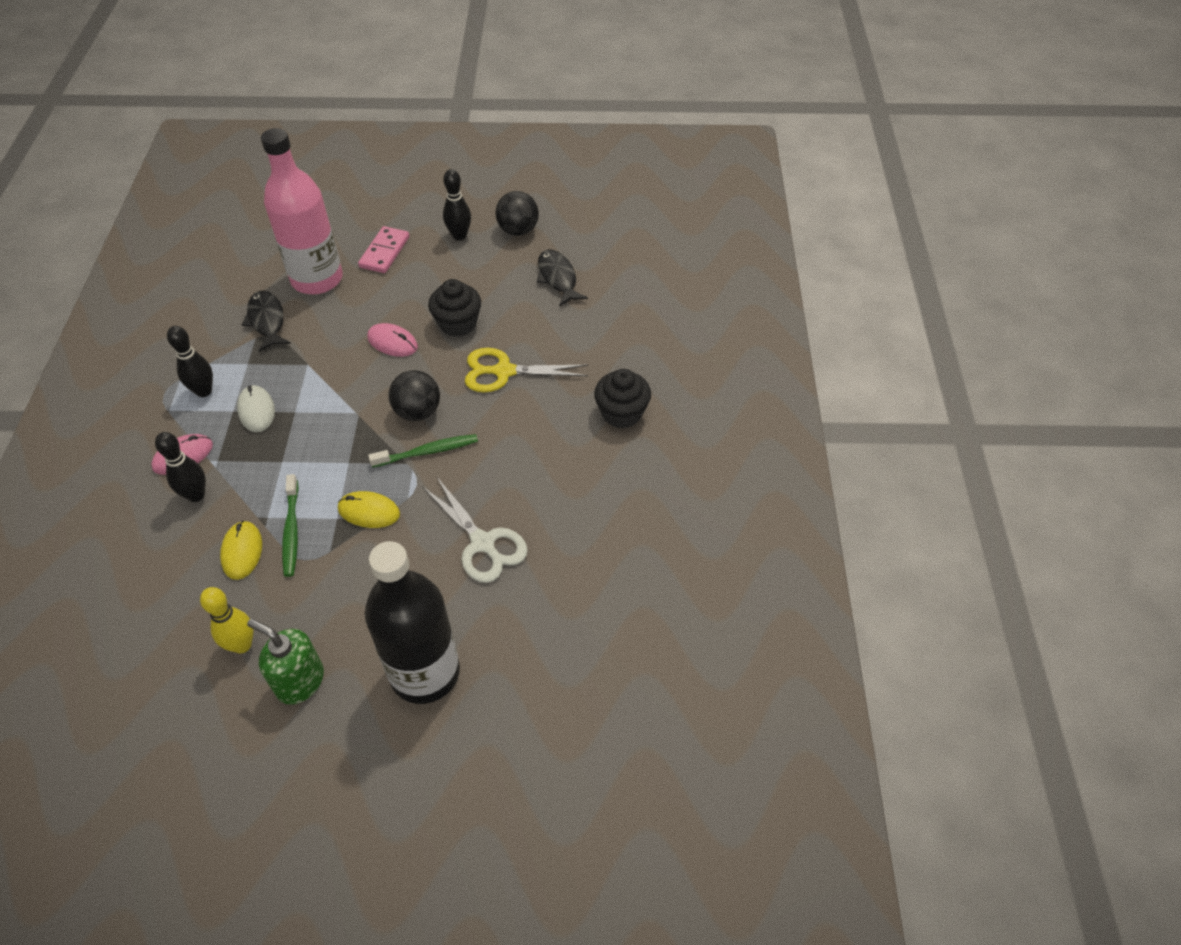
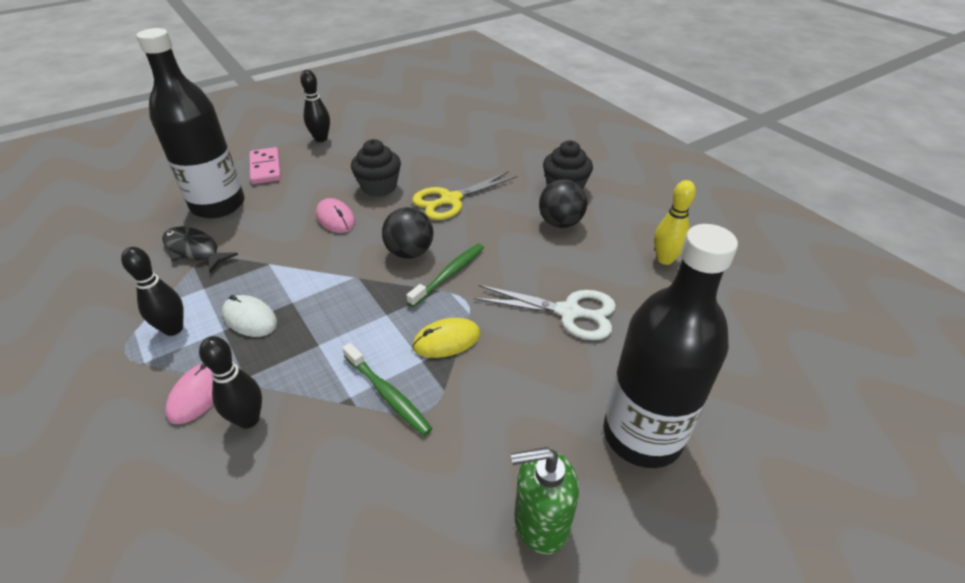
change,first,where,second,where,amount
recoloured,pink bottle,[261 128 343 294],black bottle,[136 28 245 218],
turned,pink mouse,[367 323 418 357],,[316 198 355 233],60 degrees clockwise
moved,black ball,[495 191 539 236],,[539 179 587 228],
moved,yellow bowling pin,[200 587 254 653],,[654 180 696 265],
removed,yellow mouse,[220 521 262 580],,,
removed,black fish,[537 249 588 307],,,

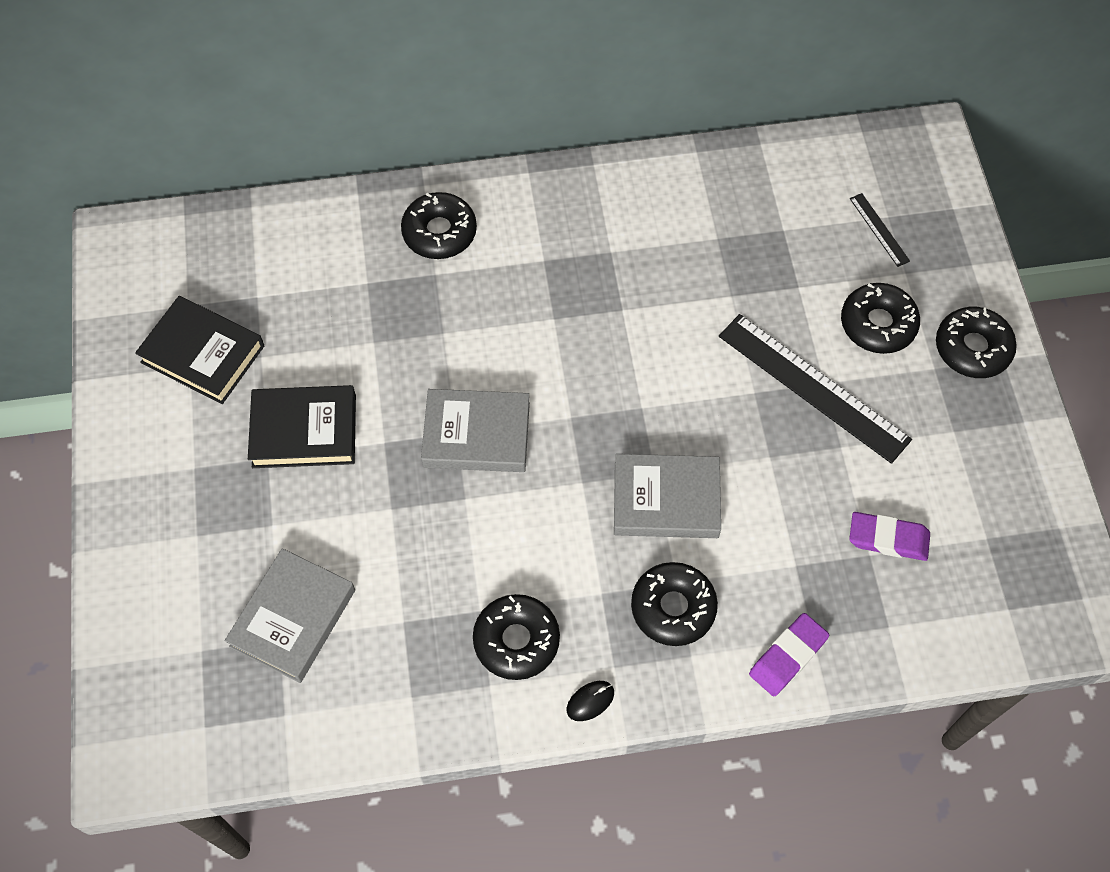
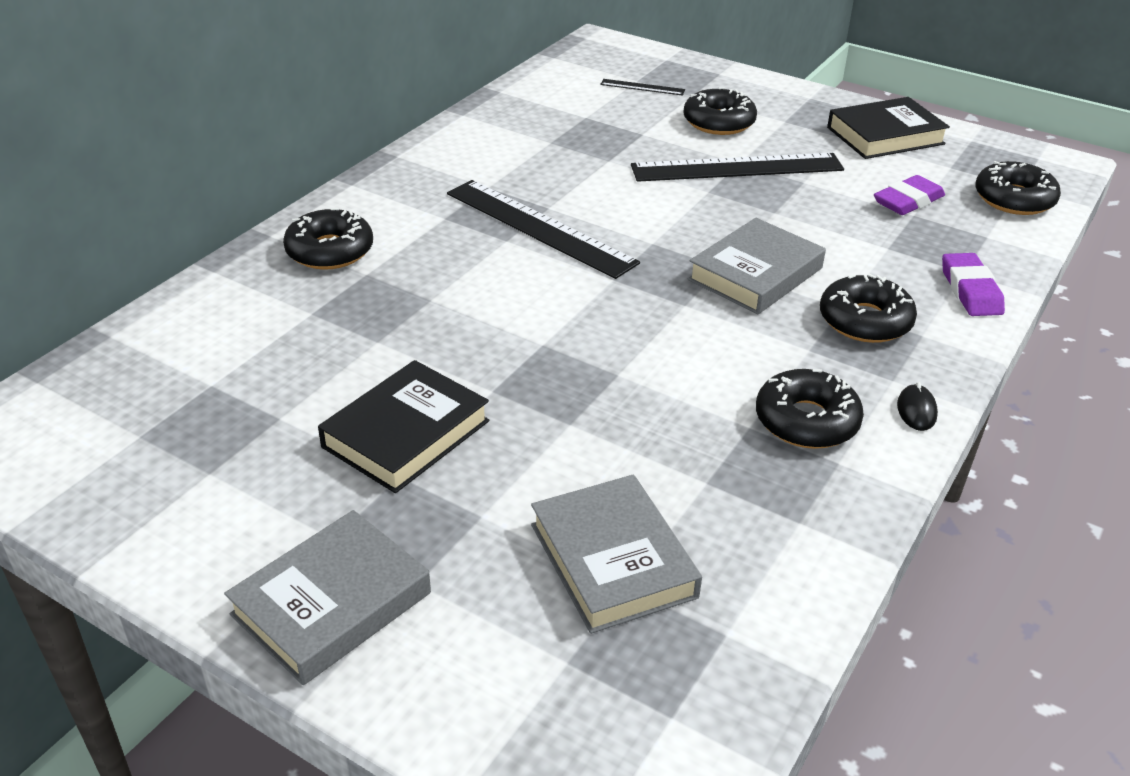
change,first,where,second,where,amount
moved,grey book,[421 389 530 472],,[224 510 431 685],
added,,,black ruler,[447 180 640 279],
moved,black book,[135 296 264 404],,[827 97 950 159],
moved,black donut,[936 307 1017 378],,[975 161 1061 215],

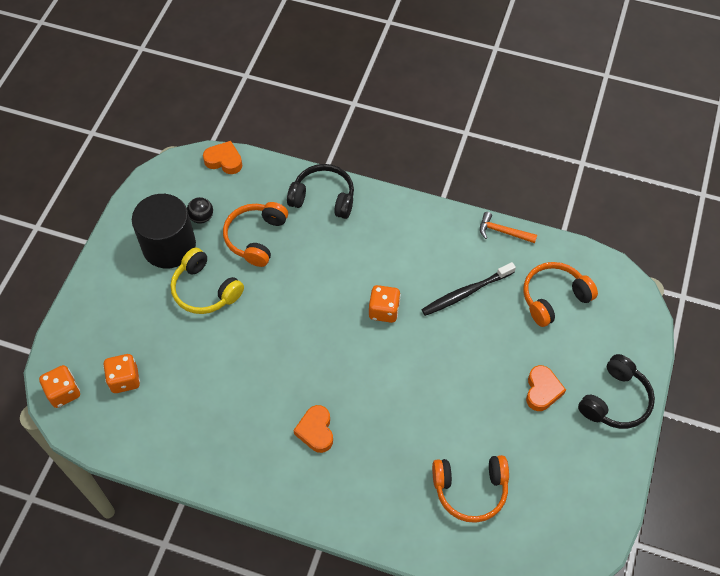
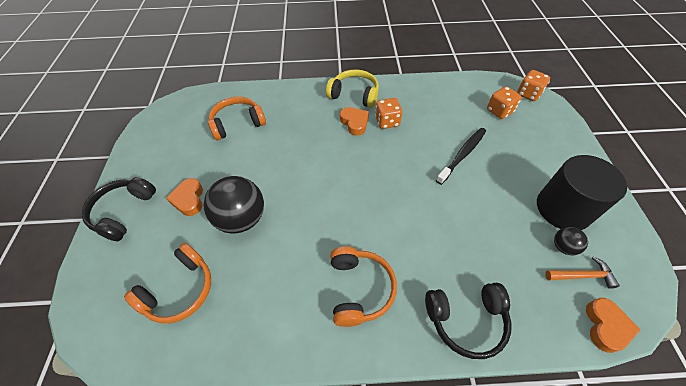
change,first,where,second,where,amount
added,,,black ball,[203 176 264 234],
moved,yellow headphones,[171 248 244 314],,[326 69 379 108],
moved,orange headphones,[223 202 288 267],,[330 247 397 327],
moved,orange dice,[369 285 401 323],,[375 98 402 129],
moved,black toothbrush,[421 262 516 316],,[436 128 486 185],
moved,orange hammer,[480 212 537 243],,[545 256 620 289],
turned,orange heart,[203 141 242 174],,[586 298 641 353],75 degrees counterclockwise

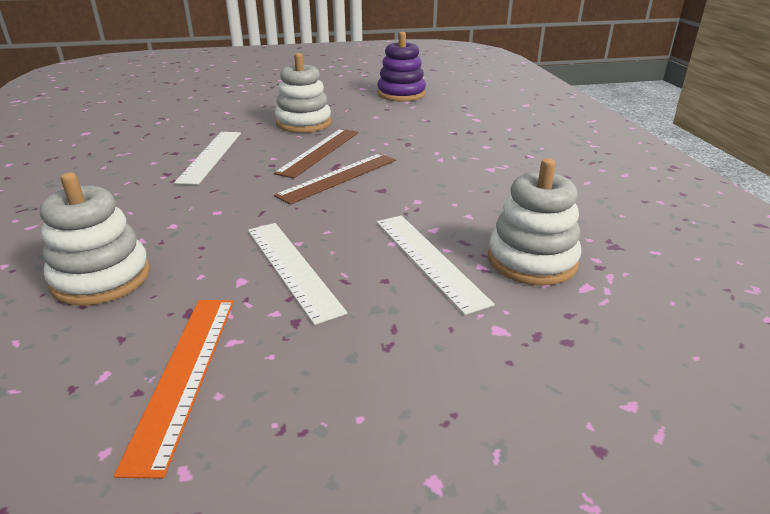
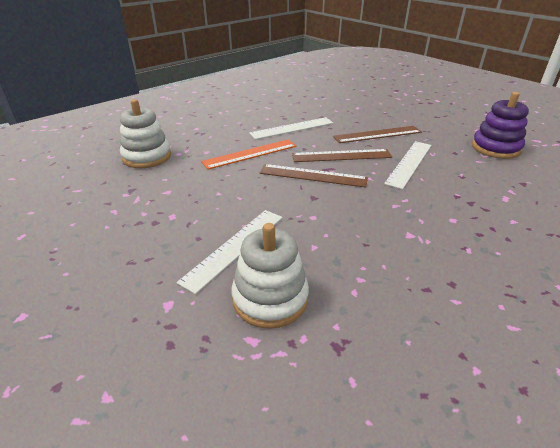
change,first,where,second,where,amount
moved,orange ruler,[114 300 234 478],,[201 140 296 170],
replaced,white stacking toy,[275 53 332 133],brown ruler,[333 126 422 143],
moved,white ruler,[248 223 348 325],,[384 141 431 190],

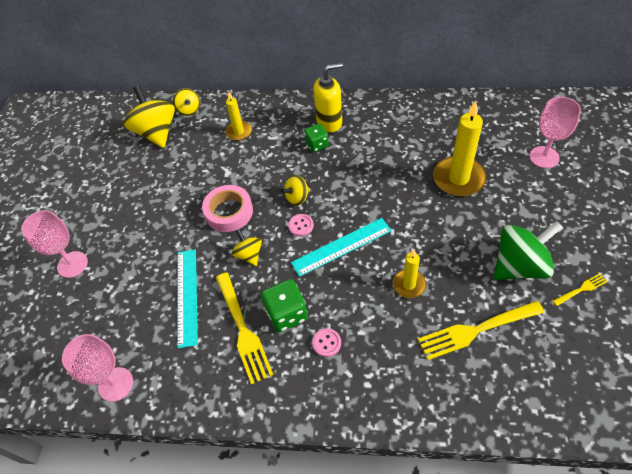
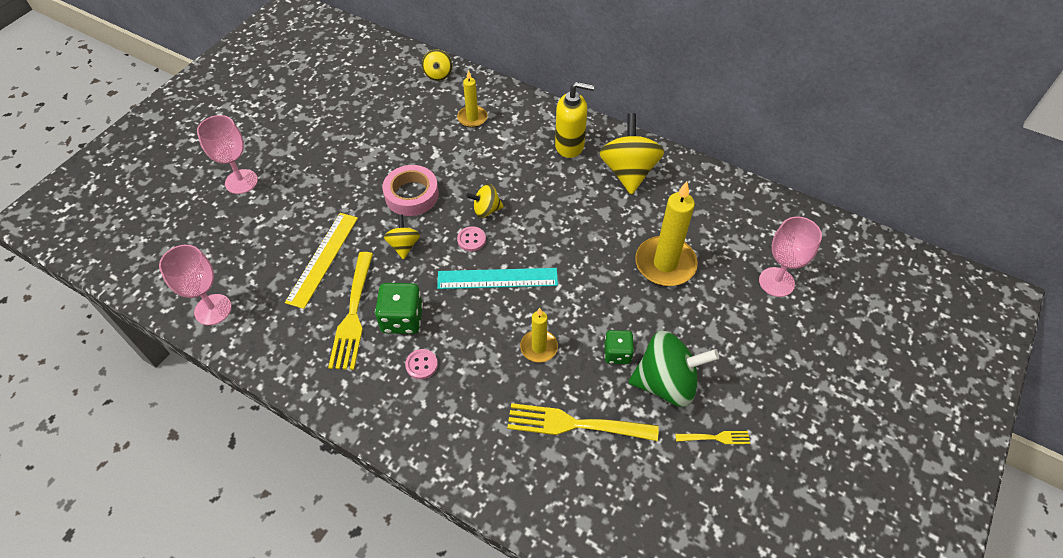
change,first,where,second,where,amount
recoloured,turquoise ruler,[177 249 198 348],yellow ruler,[285 213 358 309],
moved,yellow spinning top,[124 85 175 148],,[599 113 664 195],
moved,green dice,[304 124 329 152],,[604 330 634 364],

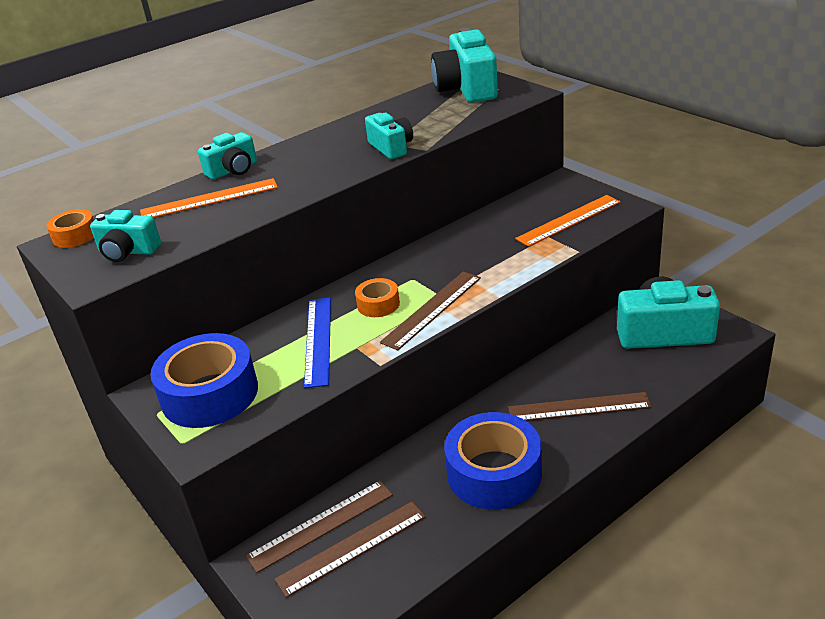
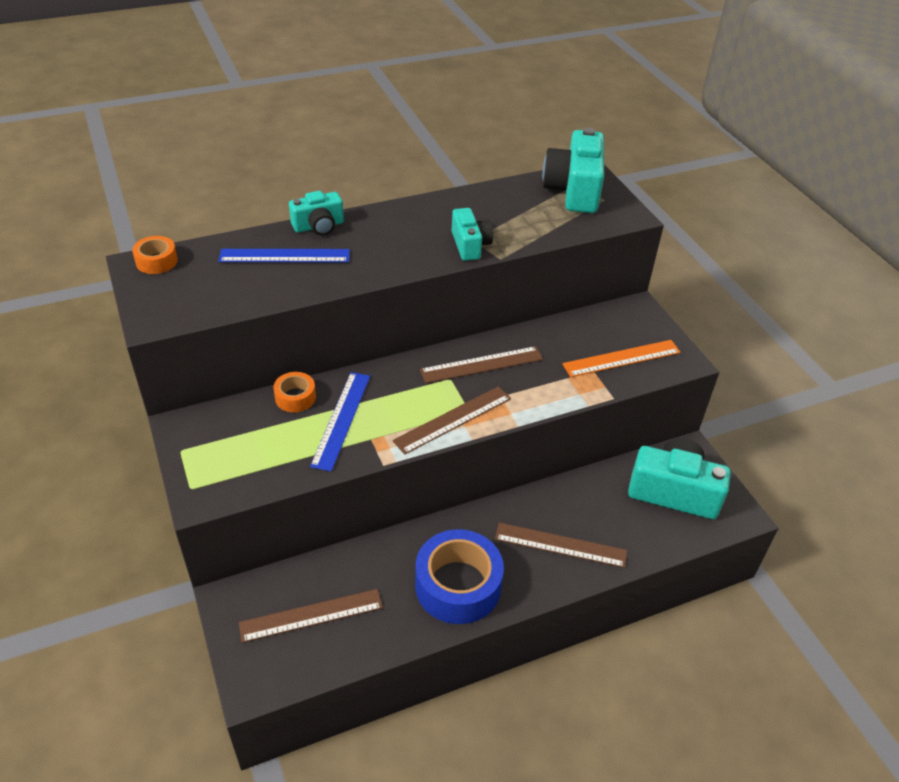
change,first,where,second,where,amount
recoloured,orange ruler,[140 178 278 218],blue ruler,[218 249 350 262],
moved,orange tape,[355 278 400 317],,[273 372 316 412],
moved,brown ruler,[246 481 393 573],,[420 346 543 383],
removed,turquoise camera,[90 210 161 262],,,
removed,blue tape,[150 333 258 428],,,

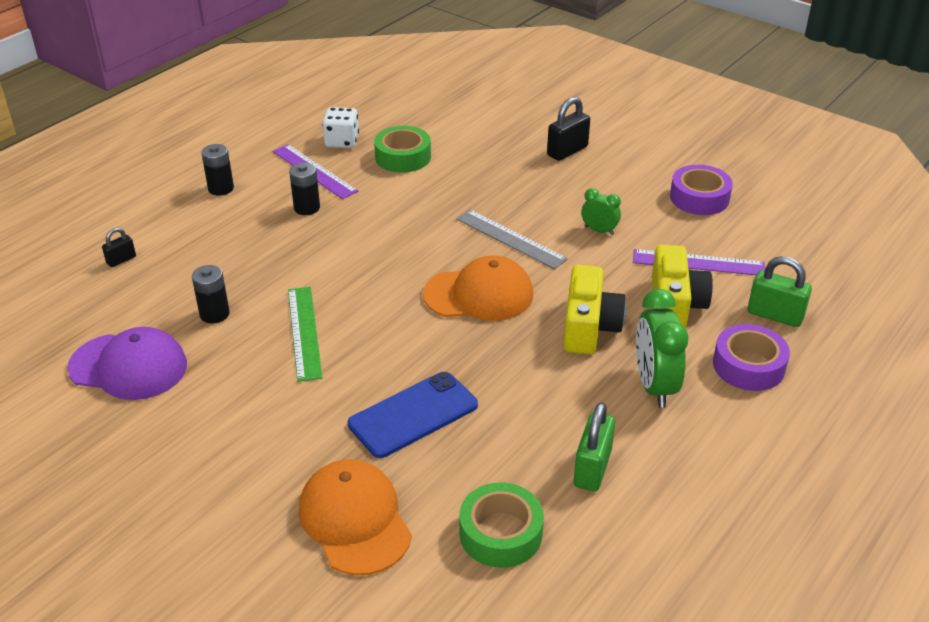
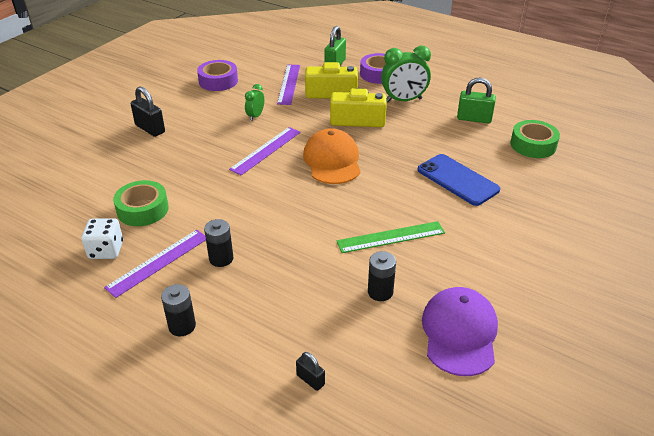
change,first,where,second,where,amount
recoloured,grey ruler,[456 210 568 269],purple ruler,[229 127 301 175],
removed,orange cap,[299 459 412 576],,,

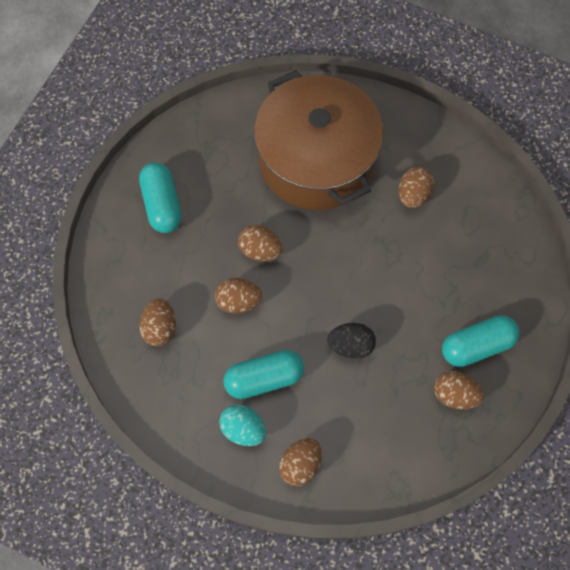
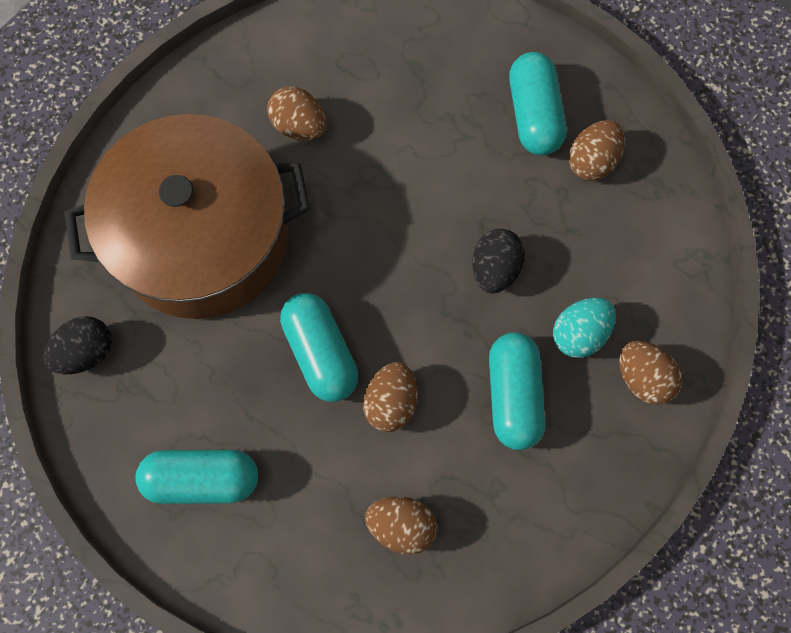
change,first,where,second,where,amount
added,,,black egg,[43 316 112 375],
replaced,brown egg,[238 225 282 261],turquoise capsule,[280 293 358 402],
moved,turquoise egg,[219 404 266 446],,[553 298 616 358],

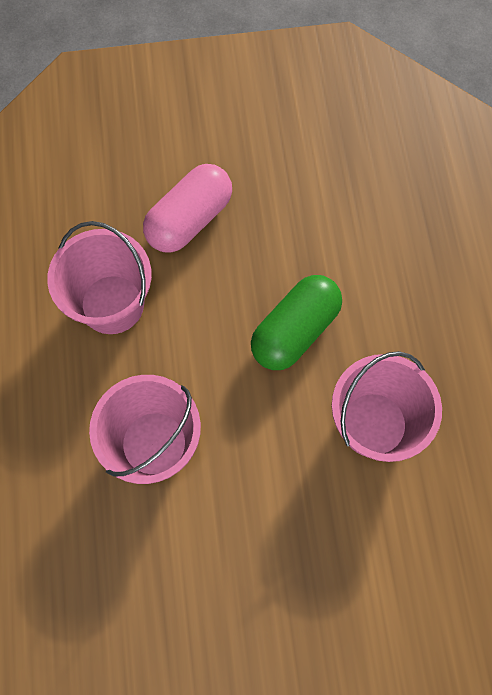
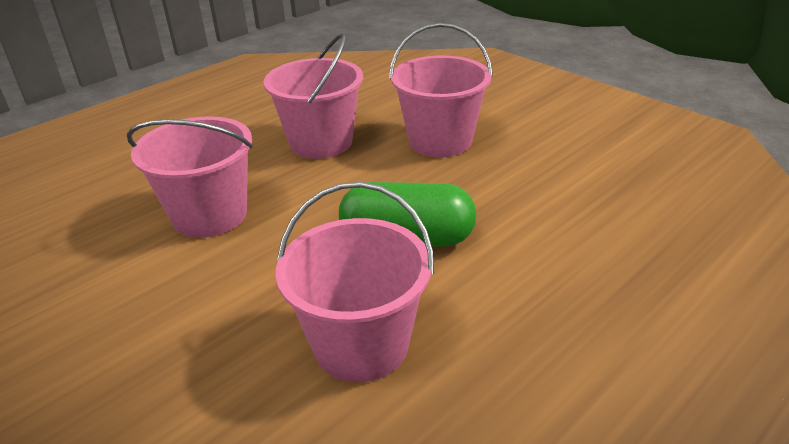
change,first,where,second,where,amount
replaced,pink capsule,[143 164 232 253],pink bucket,[389 23 493 157],

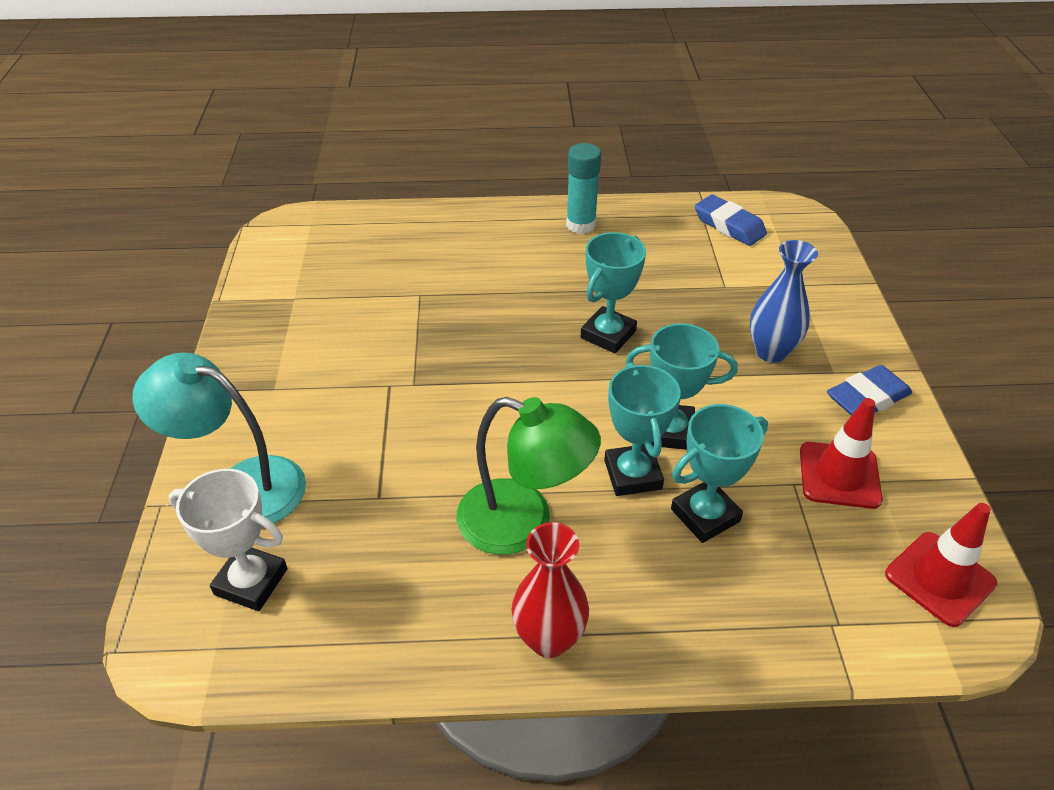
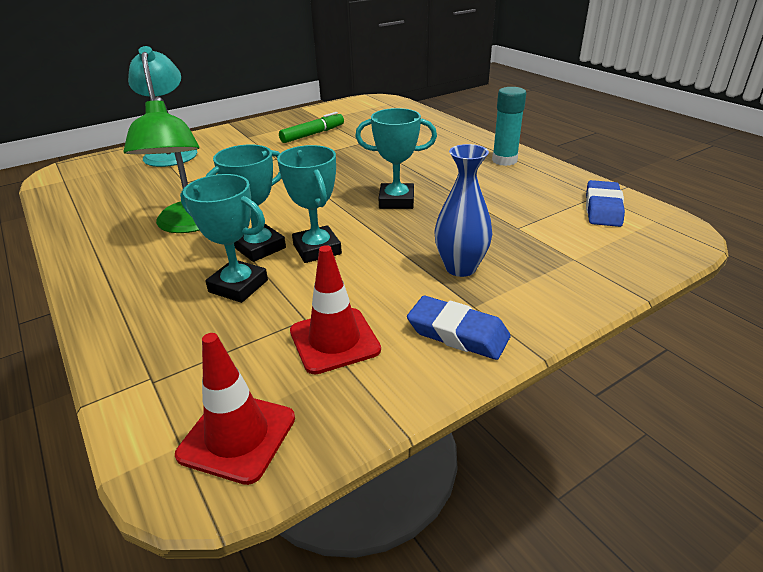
change,first,where,second,where,amount
added,,,green marker,[279 112 344 143],
removed,white trophy,[169 469 288 611],,,
removed,red vase,[511 522 589 658],,,

